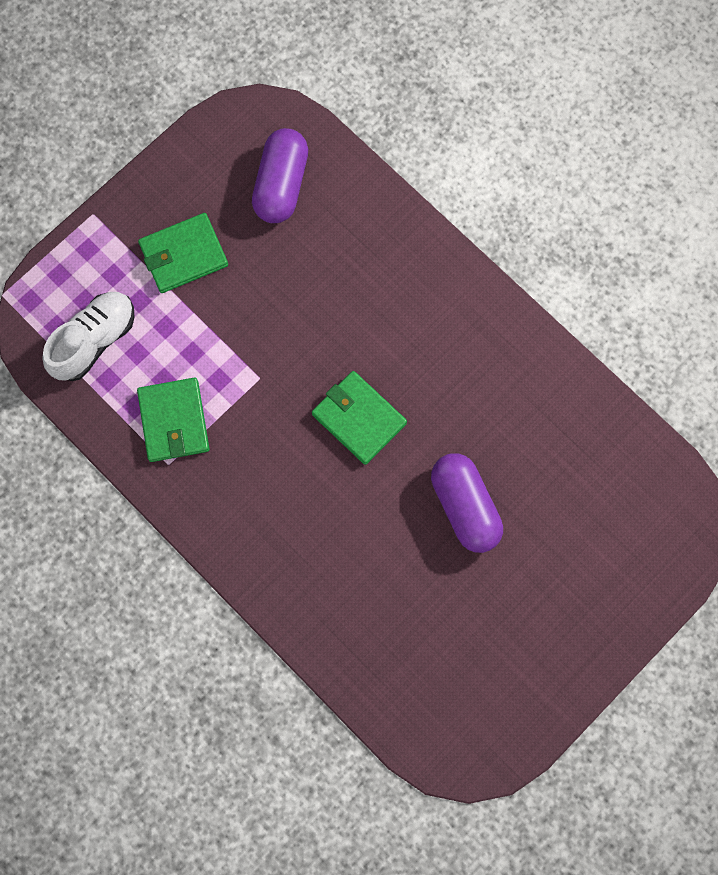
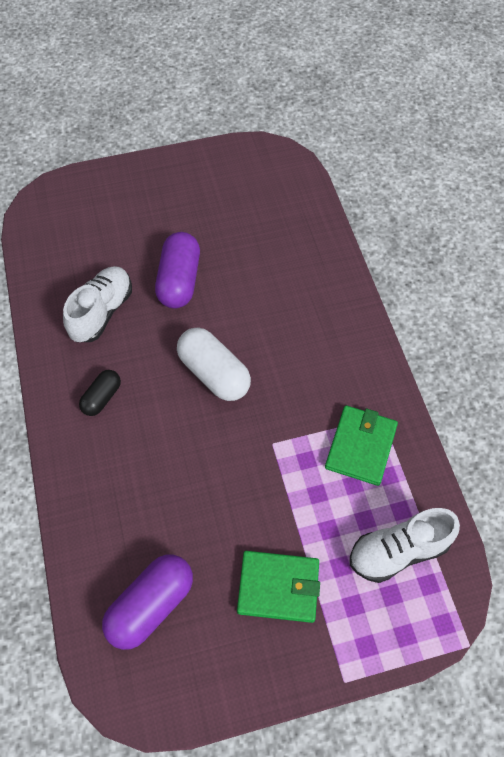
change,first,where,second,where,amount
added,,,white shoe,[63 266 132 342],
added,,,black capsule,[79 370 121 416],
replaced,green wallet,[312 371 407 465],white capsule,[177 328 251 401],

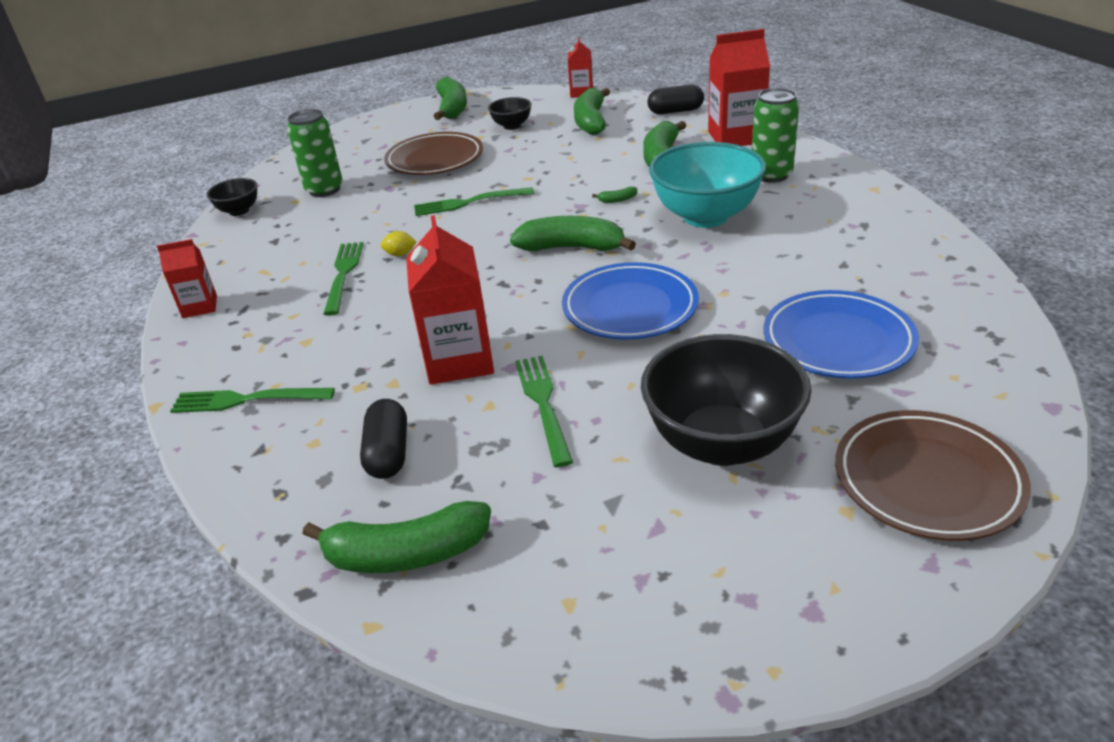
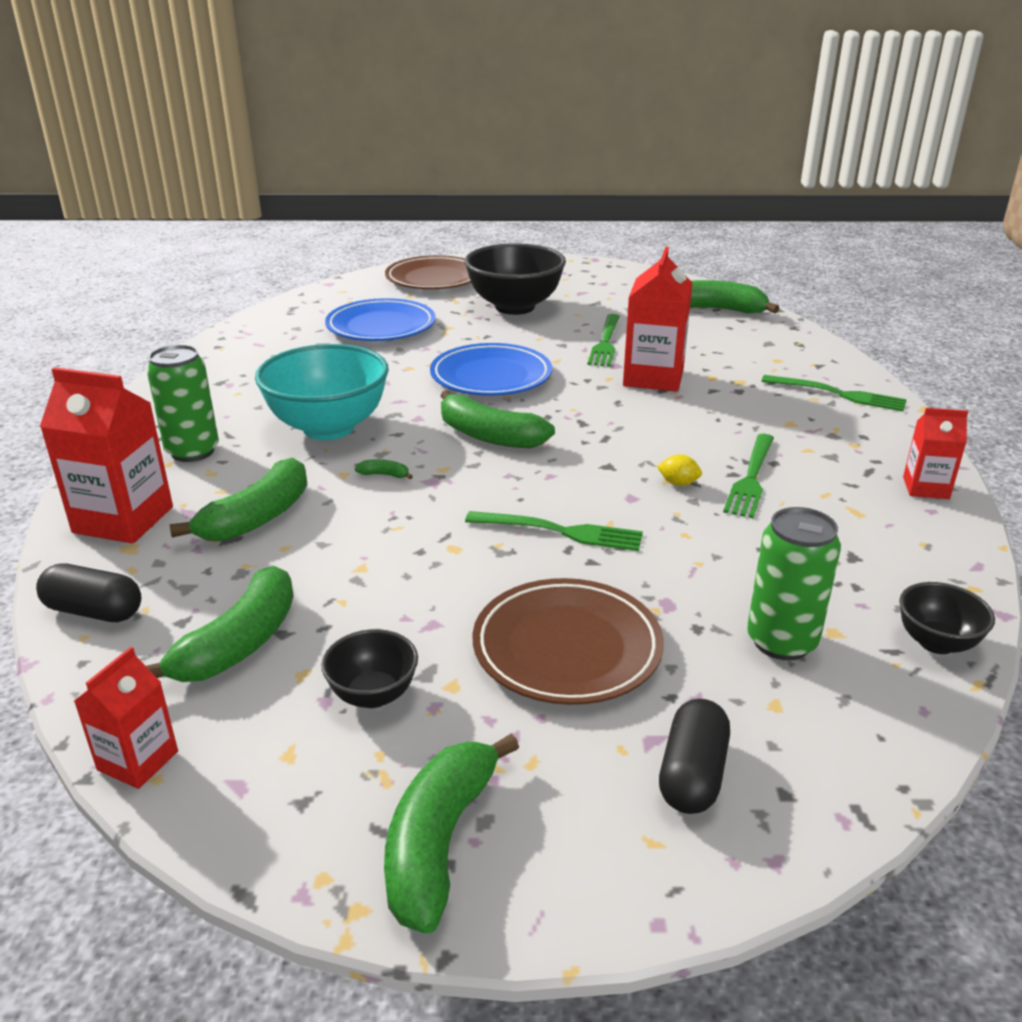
change,first,where,second,where,amount
moved,black capsule,[360 399 407 479],,[659 699 730 814],

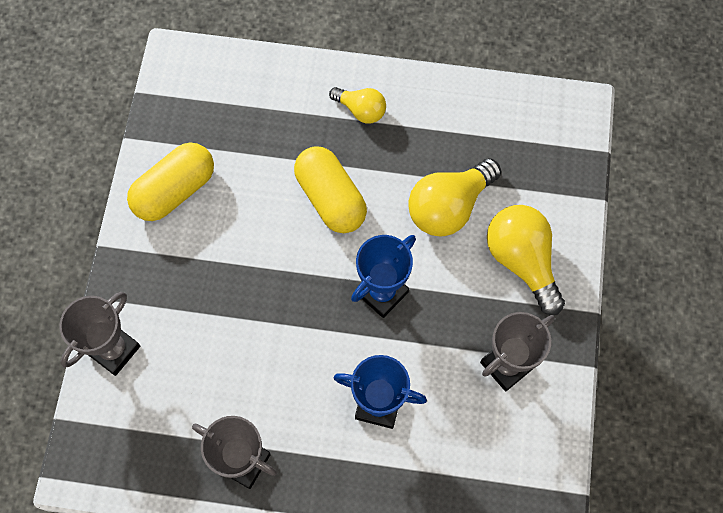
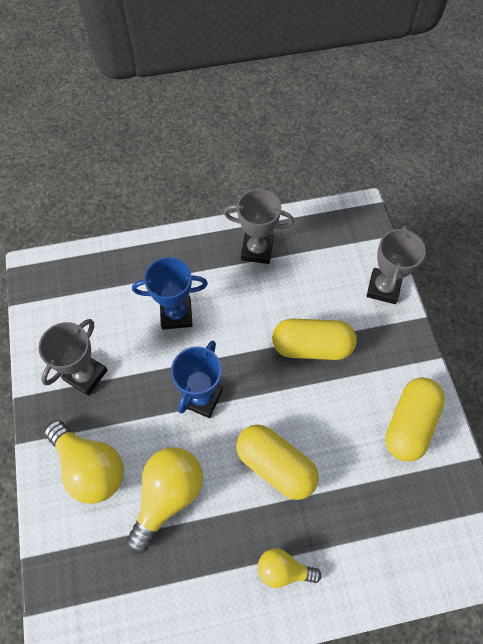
change,first,where,second,where,amount
added,,,yellow capsule,[272 318 357 360],

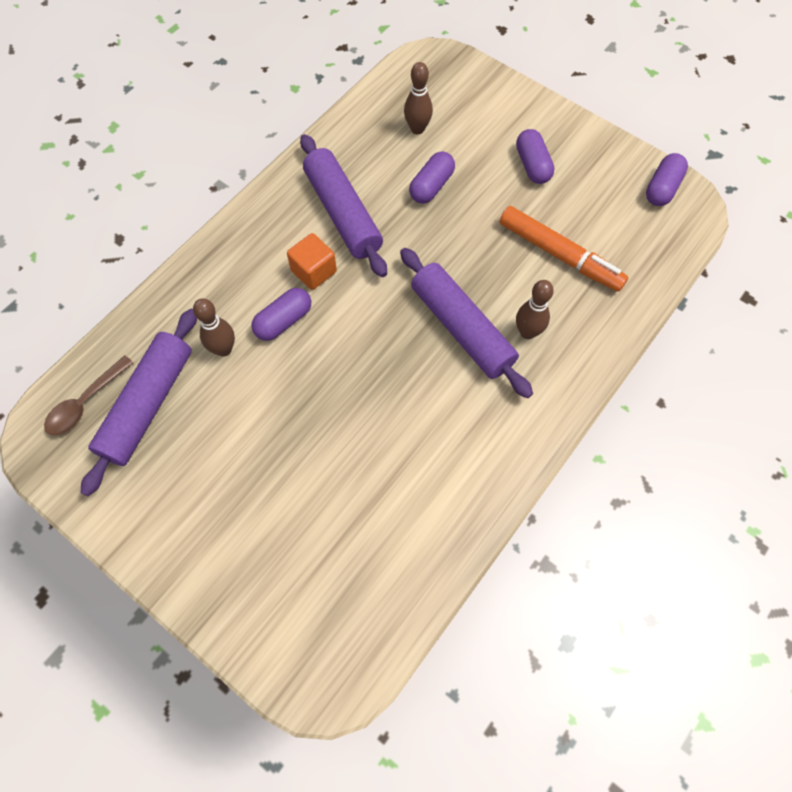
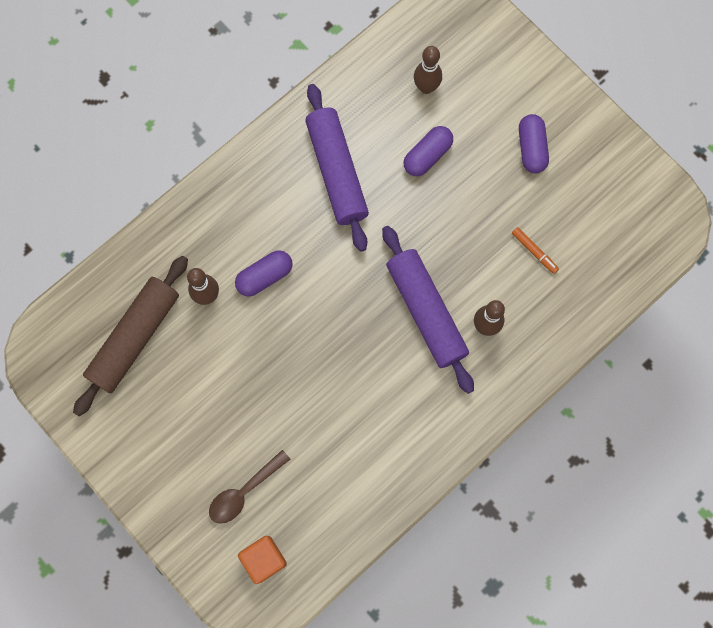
change,first,where,second,where,amount
recoloured,purple rolling pin,[80 309 197 496],brown rolling pin,[73 256 188 416],
moved,brown spoon,[44 355 134 436],,[209 450 290 524],
moved,orange cube,[287 233 337 290],,[238 536 287 584],
resized,orange marker,[500 206 628 292],,[512 227 559 274],x0.45
removed,purple capsule,[646 153 688 206],,,

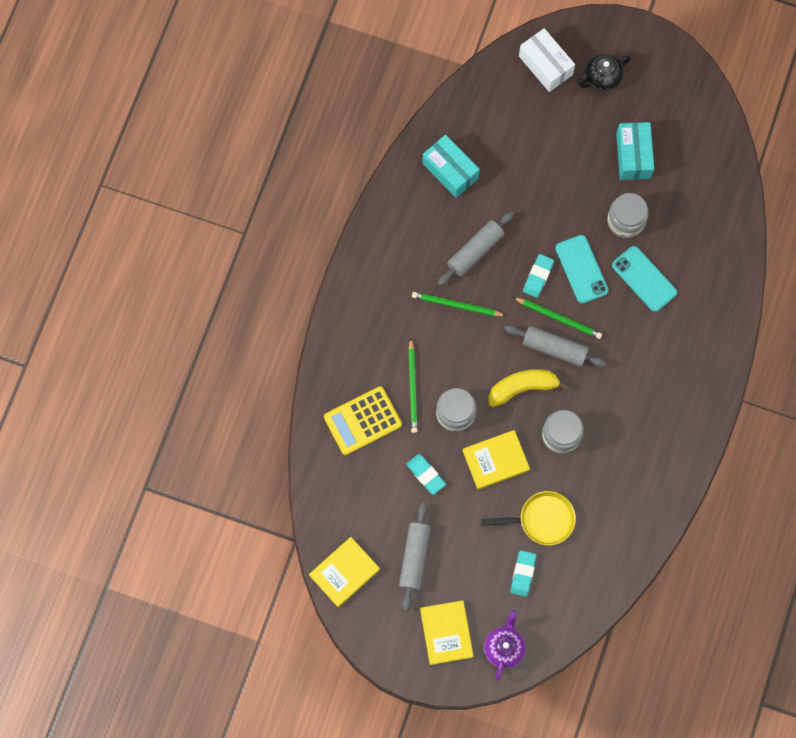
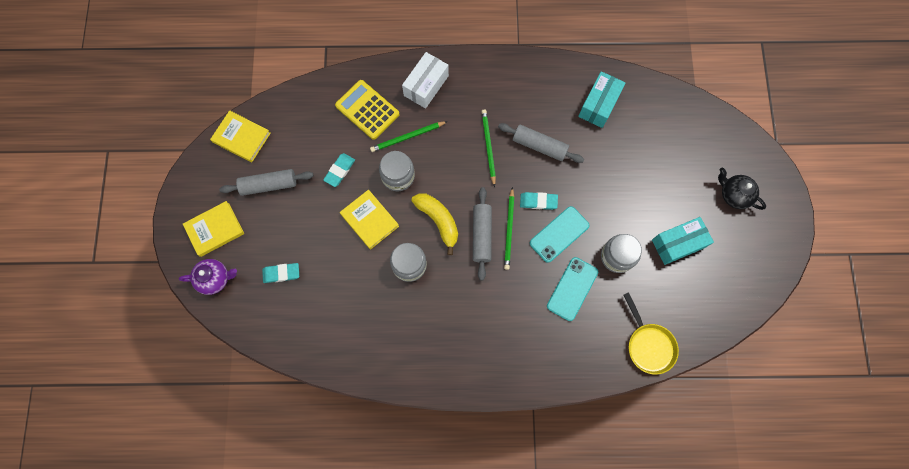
change,first,where,second,where,amount
moved,white box,[519 28 575 92],,[402 52 449 109],
moved,yellow pan,[481 491 576 545],,[623 292 679 375],

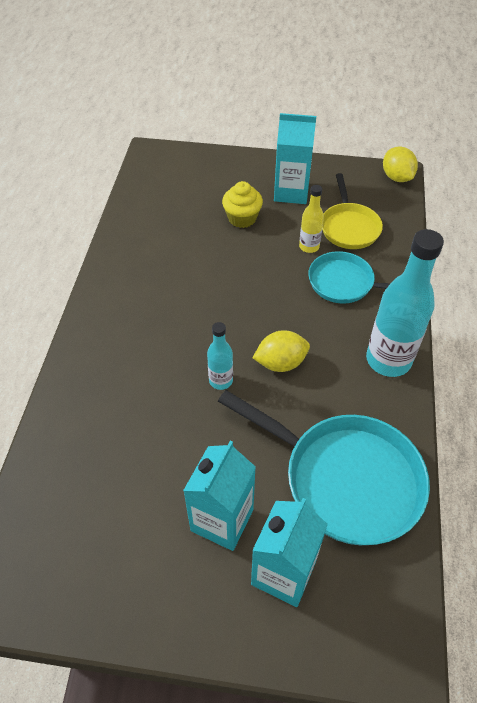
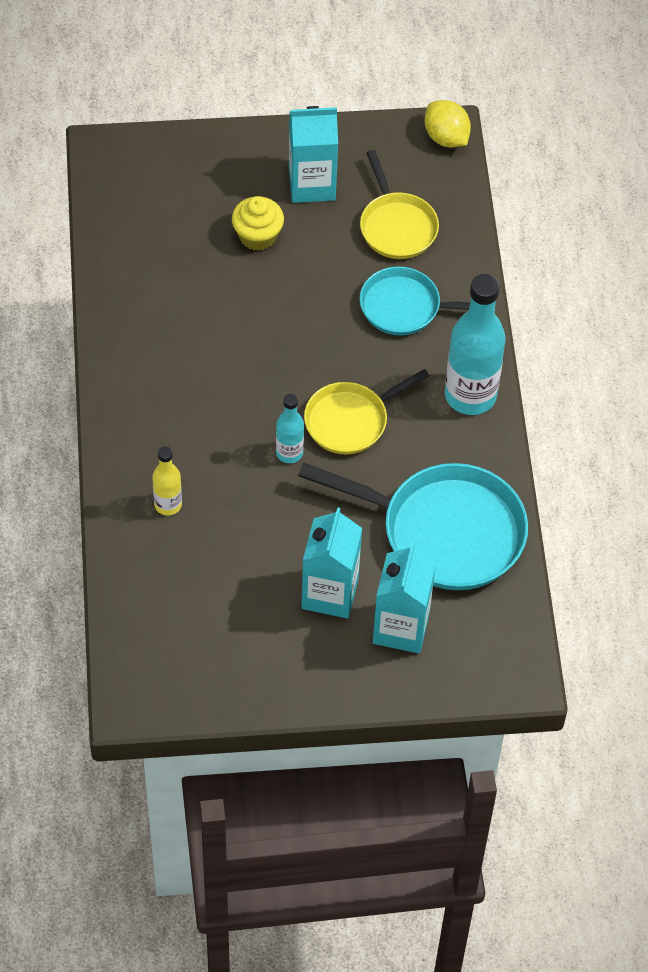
change,first,where,second,where,amount
moved,yellow bottle,[299 185 324 253],,[152 446 182 515],
replaced,yellow lemon,[253 330 310 372],yellow pan,[304 369 429 455],

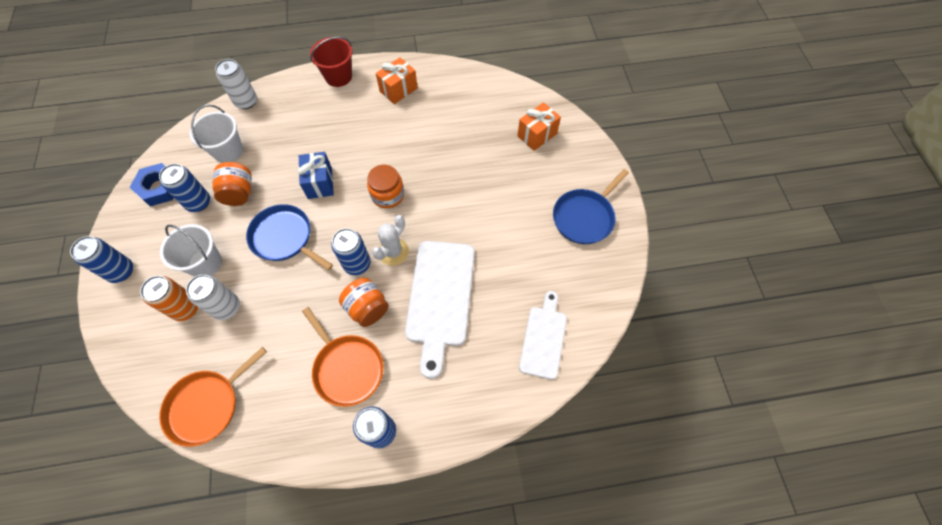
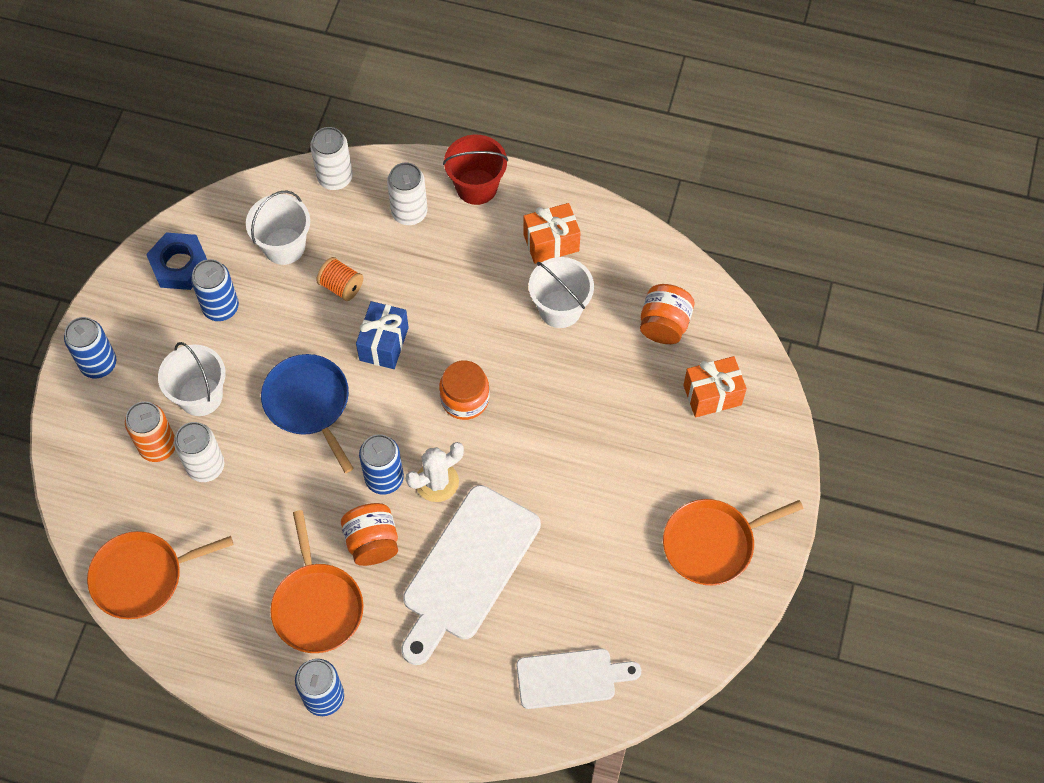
change,first,where,second,where,amount
added,,,orange spool,[316 257 363 301],
added,,,white can,[387 162 428 225],
turned,white cutting board,[519 291 567 380],,[517 649 641 709],45 degrees clockwise
added,,,white bucket,[529 257 594 328],
moved,orange jar,[212 162 252 206],,[640 284 694 344],
recoloured,blue pan,[553 169 629 244],orange pan,[663 499 803 585],

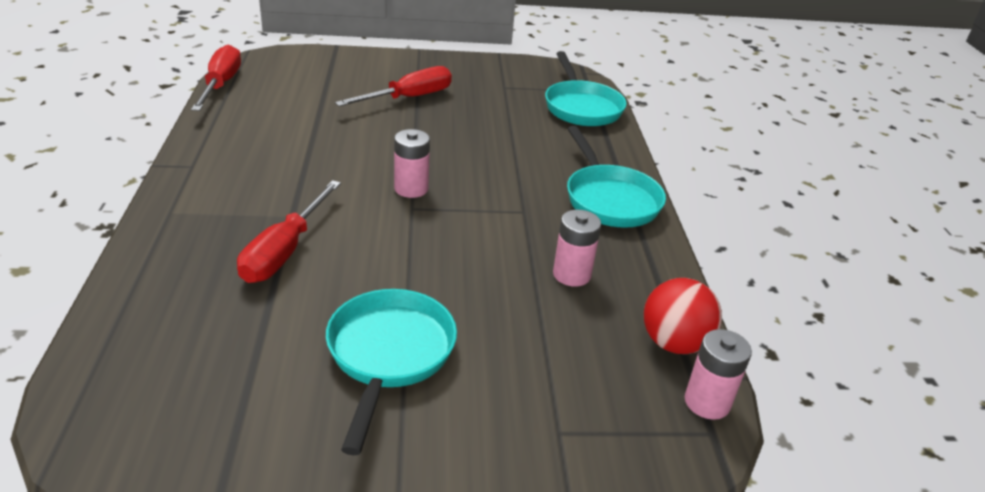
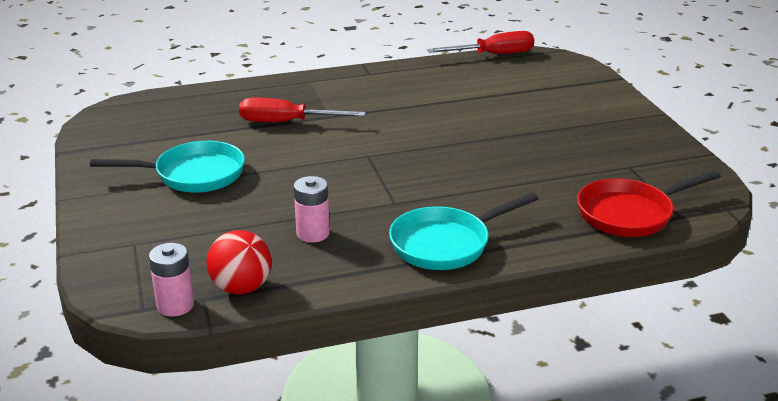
change,first,where,second,where,amount
recoloured,turquoise pan,[545 51 627 126],red pan,[577 170 721 237],
removed,red screwdriver,[335 66 452 107],,,
removed,pink battery,[394 129 430 198],,,

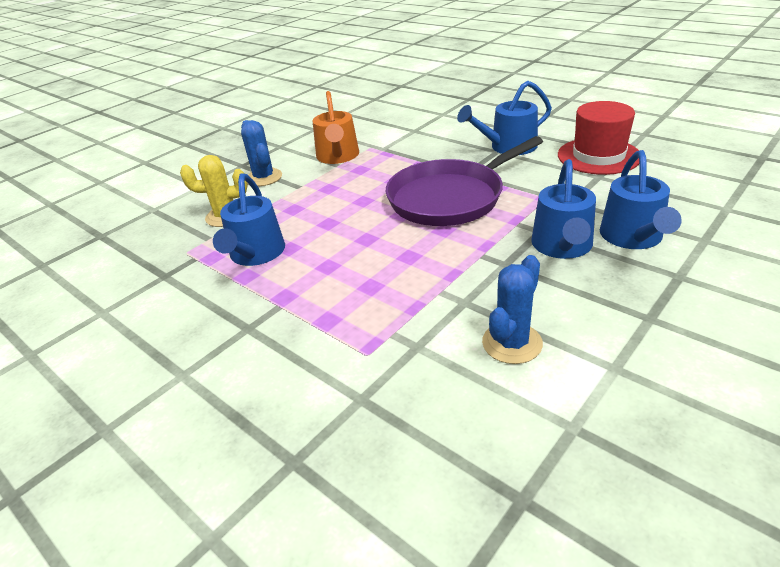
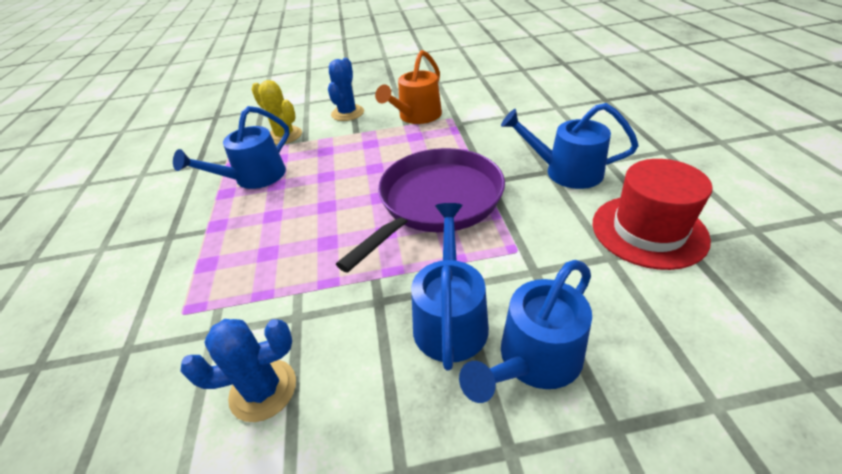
change,first,where,second,where,amount
turned,purple pan,[386 136 543 226],,[336 148 505 272],120 degrees clockwise
turned,blue watering can,[531 159 596 259],,[411 203 489 371],135 degrees clockwise

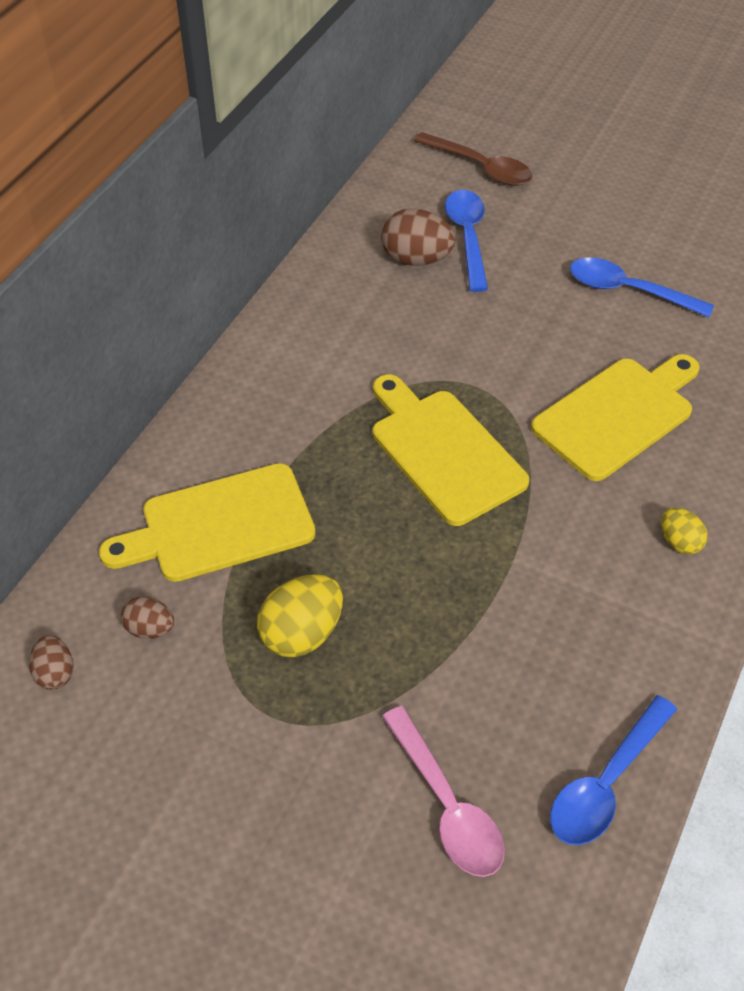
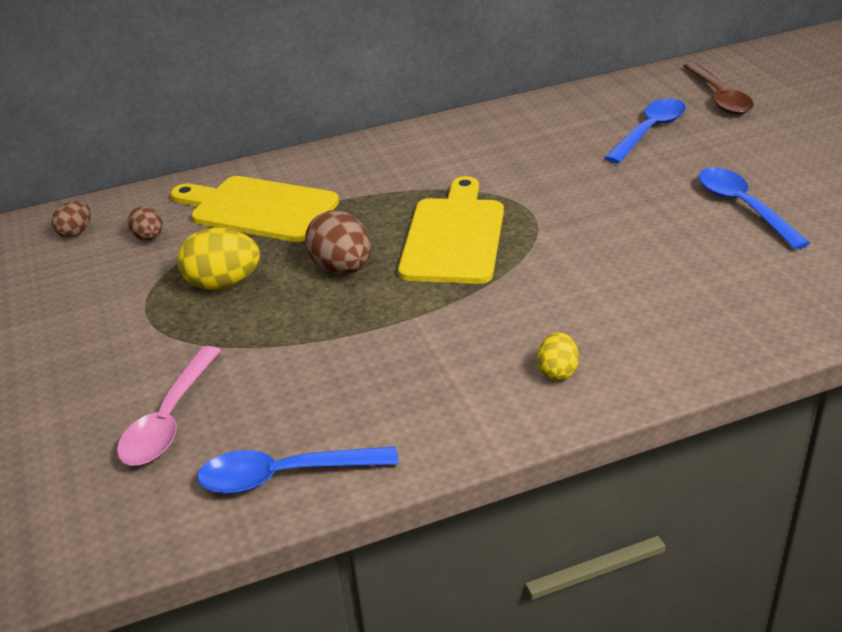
change,first,where,second,where,amount
moved,brown egg,[381 208 455 266],,[305 210 371 274],
removed,yellow cutting board,[531 354 700 481],,,

